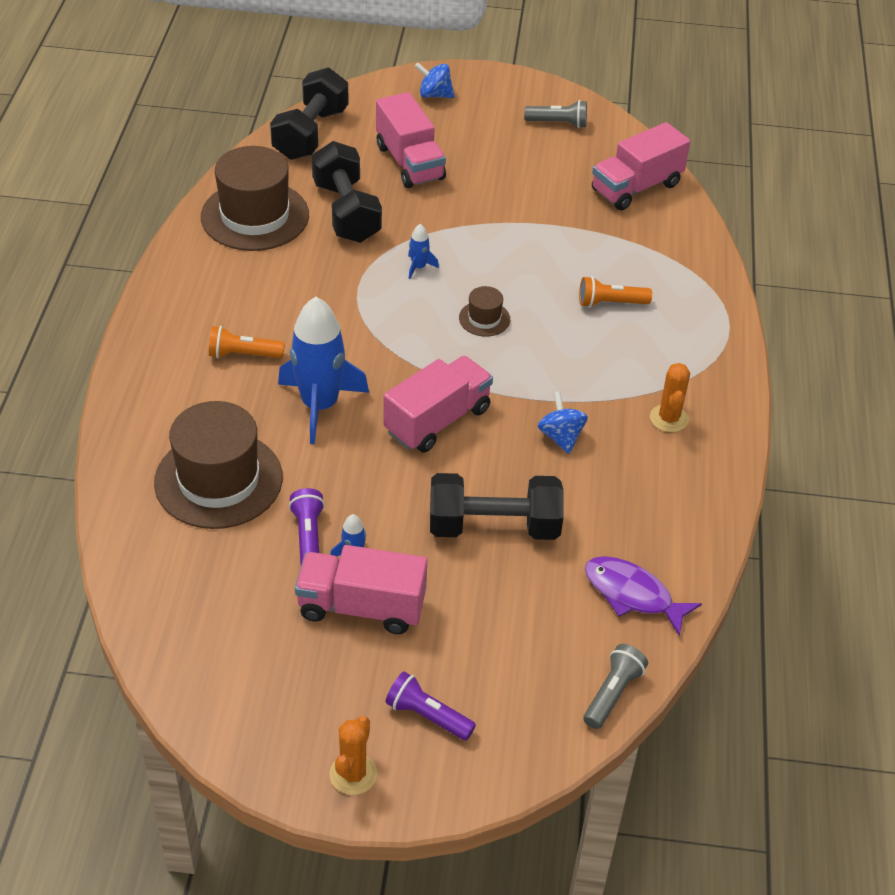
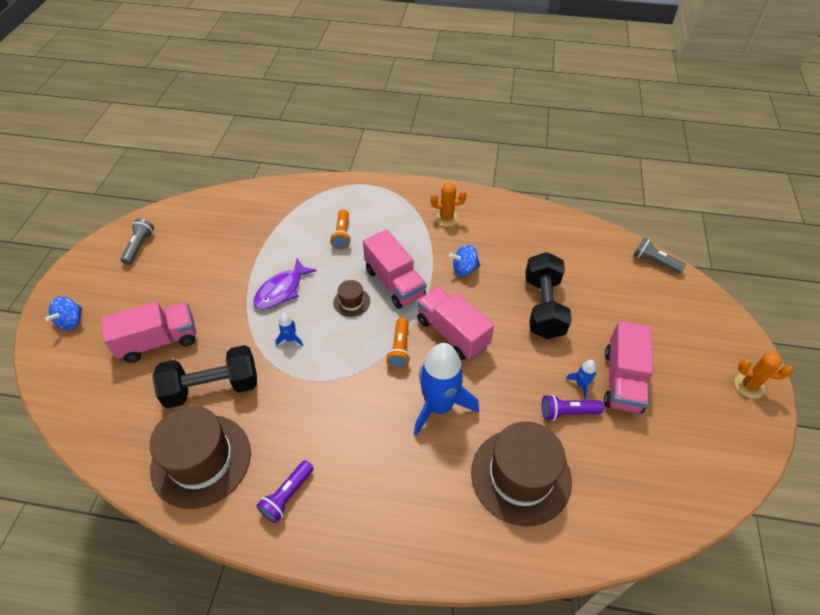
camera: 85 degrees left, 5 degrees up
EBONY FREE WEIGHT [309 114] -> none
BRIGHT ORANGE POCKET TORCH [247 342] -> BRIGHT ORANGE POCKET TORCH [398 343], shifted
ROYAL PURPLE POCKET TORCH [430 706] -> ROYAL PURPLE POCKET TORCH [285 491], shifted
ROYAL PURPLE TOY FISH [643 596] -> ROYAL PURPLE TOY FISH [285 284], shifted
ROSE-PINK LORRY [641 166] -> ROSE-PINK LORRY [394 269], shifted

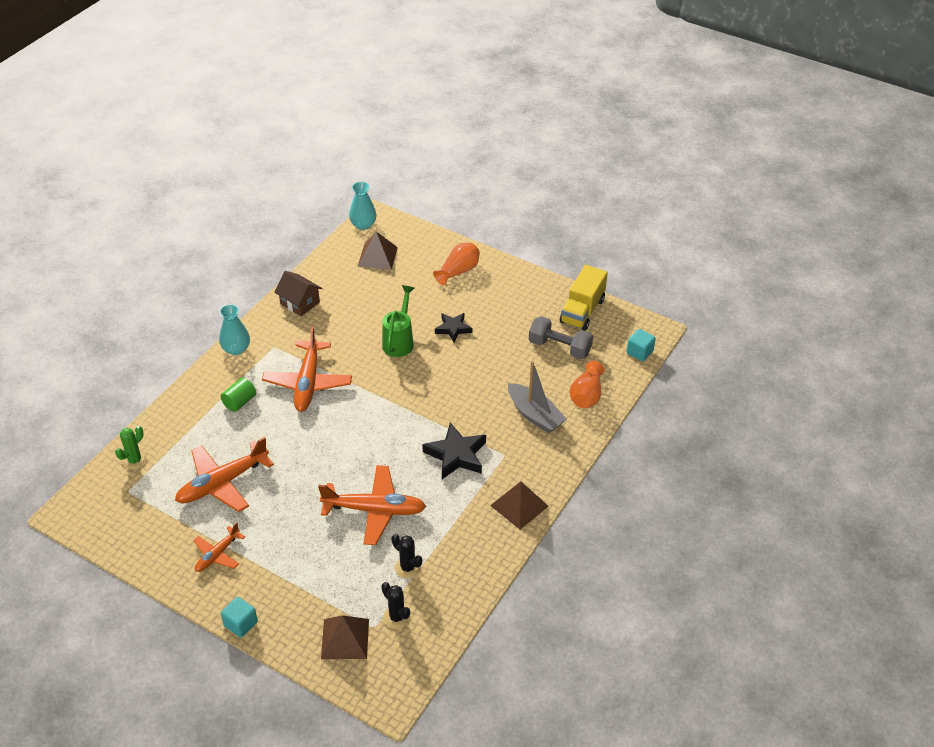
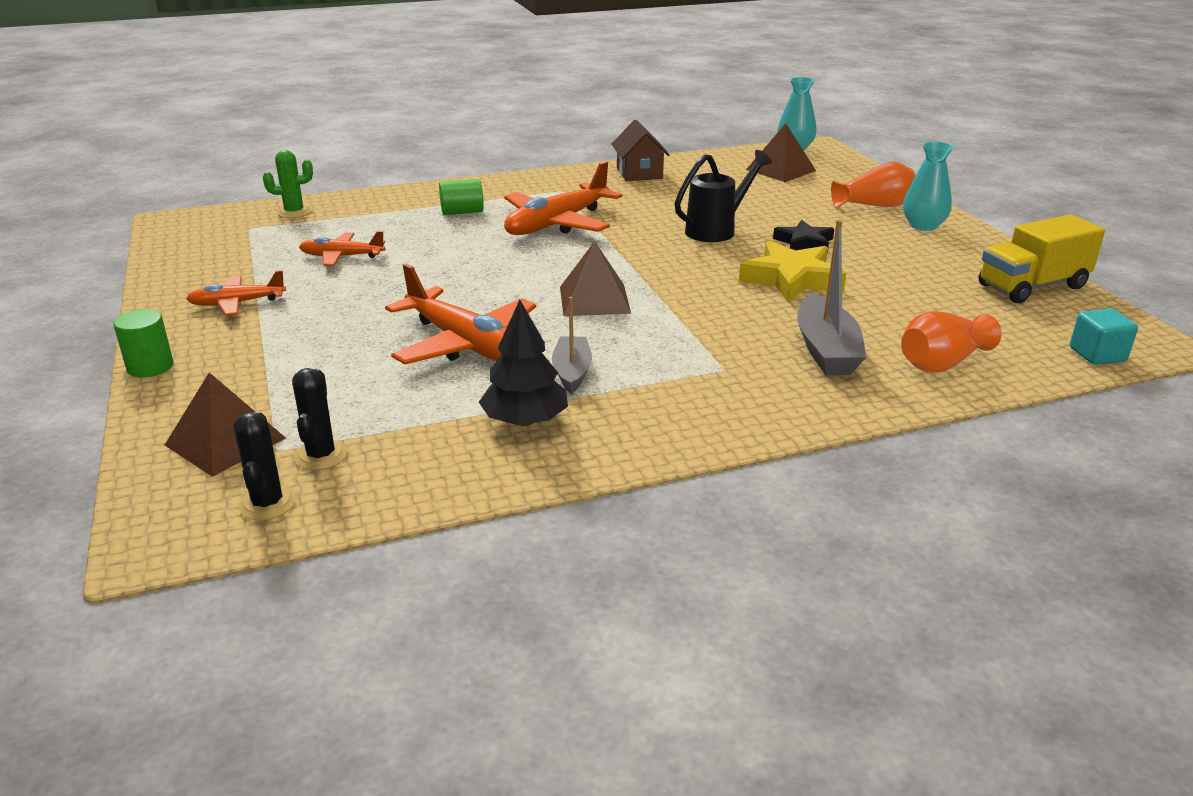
camera: 40 degrees right, 15 degrees down
EBONY STAR SHAPE [454 451] -> none
ASH-GREY FREE WEIGHT [561 338] -> none
none -> EBONY FIR TREE [523 363]
none -> ASH-GREY SAILBOAT [572 345]
none -> BRIGHT YELLOW STAR SHAPE [792 272]
AQUA TALL VASE [234 329] -> AQUA TALL VASE [928 186], shifted
EBONY SAGUARO CACTUS [407 556] -> EBONY SAGUARO CACTUS [264 465], shifted
RUSSET SOLID PYRAMID [519 506] -> RUSSET SOLID PYRAMID [595 278], shifted
AQUA CUBE [239 617] -> LEAF-GREEN CYLINDER [143 343]
LEAF-GREEN WATERING CAN [398 321] -> EBONY WATERING CAN [723 196]
BRIGHT ORANGE TOY PLANE [224 474] -> BRIGHT ORANGE TOY PLANE [342 248], x0.56

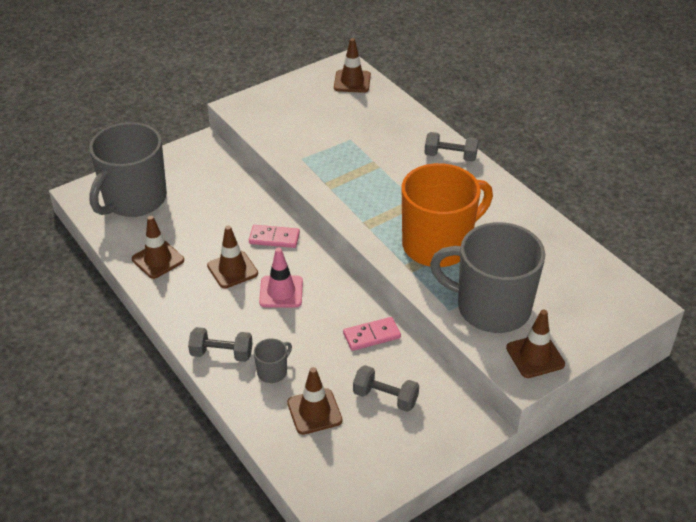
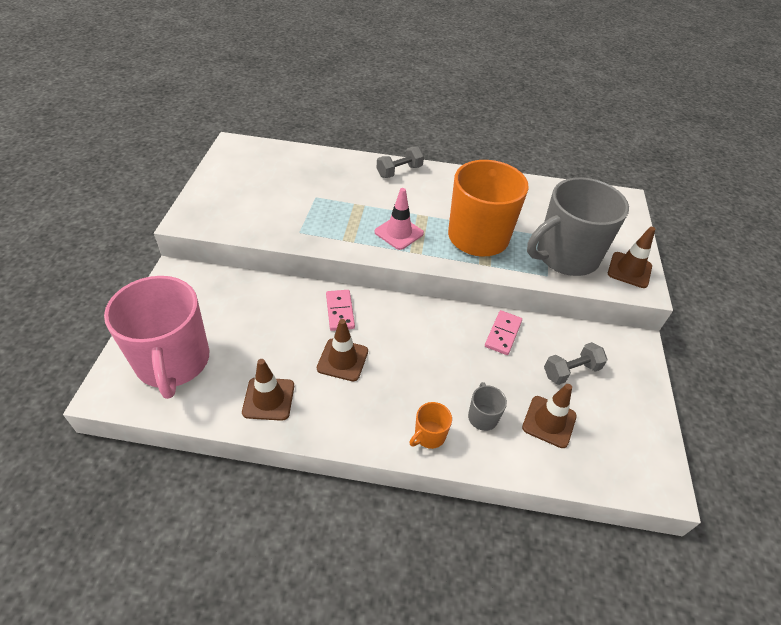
camera: 50 degrees left, 5 degrees up
RUSSET SAFETY CONE [352 65] -> none
ROSE-PINK SAFETY CONE [281 278] -> ROSE-PINK SAFETY CONE [399 219], shifted
ASH-GREY FREE WEIGHT [220 344] -> BRIGHT ORANGE MUG [430 425]
ASH-GREY MUG [128 169] -> ROSE-PINK MUG [156 337]
ROSE-PINK DOMINO [274 236] -> ROSE-PINK DOMINO [340 310], 60 degrees counterclockwise

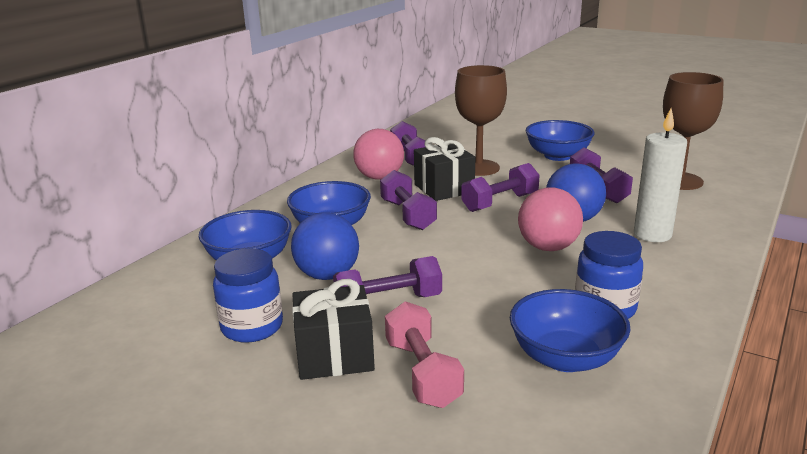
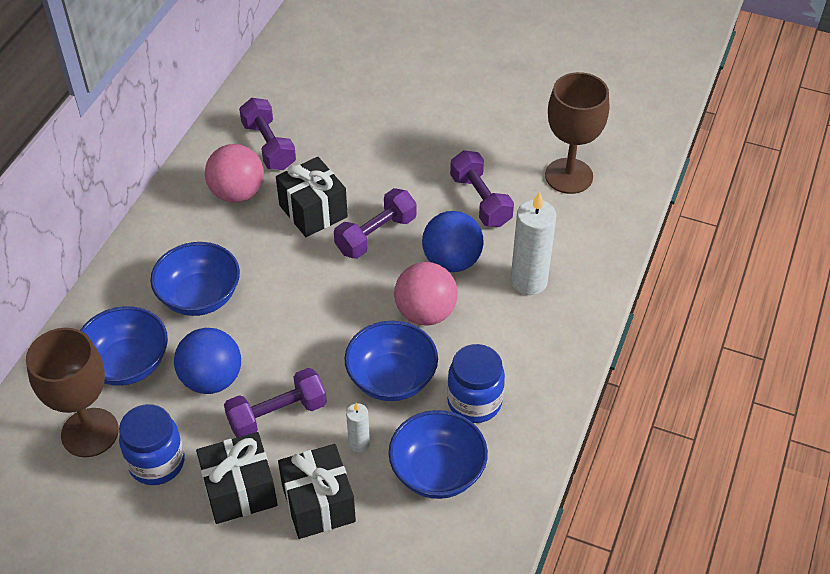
camera: 10 degrees left, 25 degrees up
ROYAL PURPLE FREE WEIGHT [408 200] -> none
none -> WHITE CANDLE [358 427]
RUSSET GOBLET [481 120] -> RUSSET GOBLET [72 392], shifted
ROYAL BLUE SERVING BOWL [560 140] -> ROYAL BLUE SERVING BOWL [391 361], shifted
ROSE-PINK FREE WEIGHT [424 354] -> EBONY GIFT [317 491]

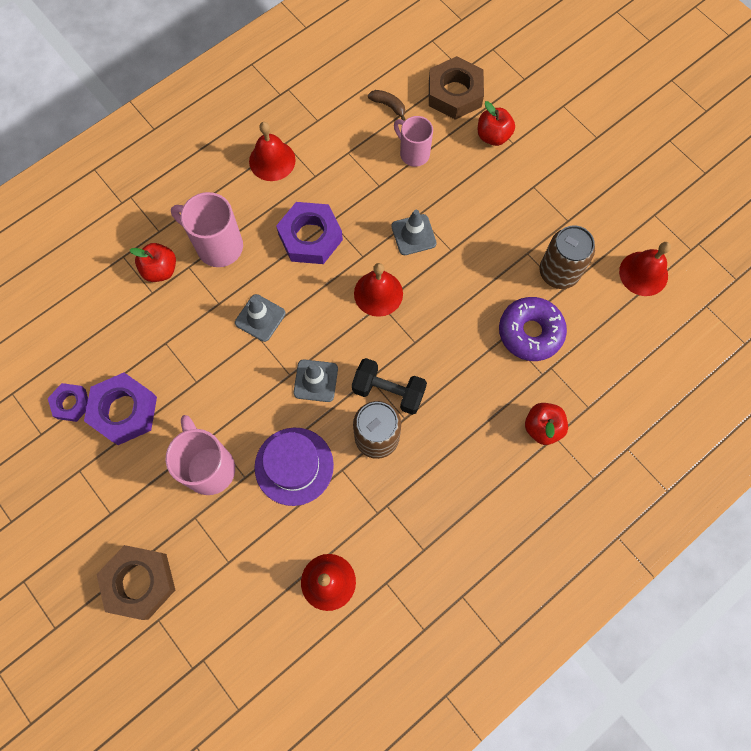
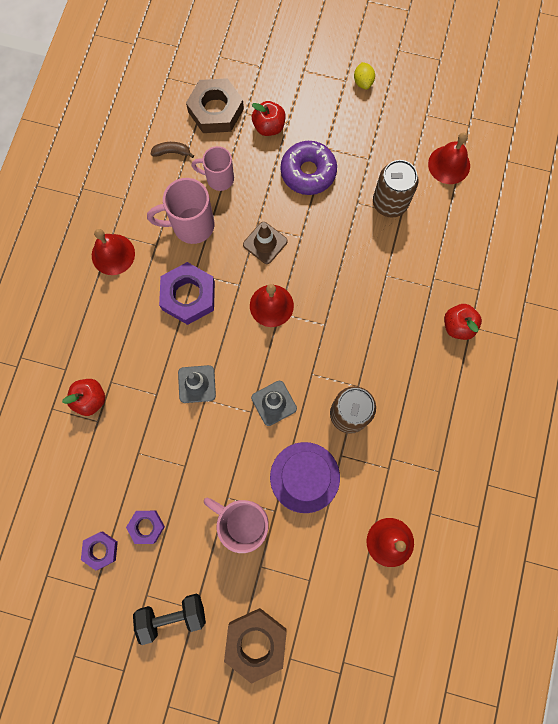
camera: 35 degrees left, 5 degrees up
none -> BRIGHT YELLOW CITRUS FRUIT [364 76]
ROSE-PINK MUG [207 229] -> ROSE-PINK MUG [180 211], shifted
EBONY FREE WEIGHT [389 386] -> EBONY FREE WEIGHT [169 619], shifted
ROYAL PURPLE GLAZED DONUT [533 329] -> ROYAL PURPLE GLAZED DONUT [309 168], shifted
ASH-GREY SAFETY CONE [414 232] -> RUSSET SAFETY CONE [265 243]
ROYAL PURPLE NUT [120 409] -> ROYAL PURPLE NUT [145 527], x0.57

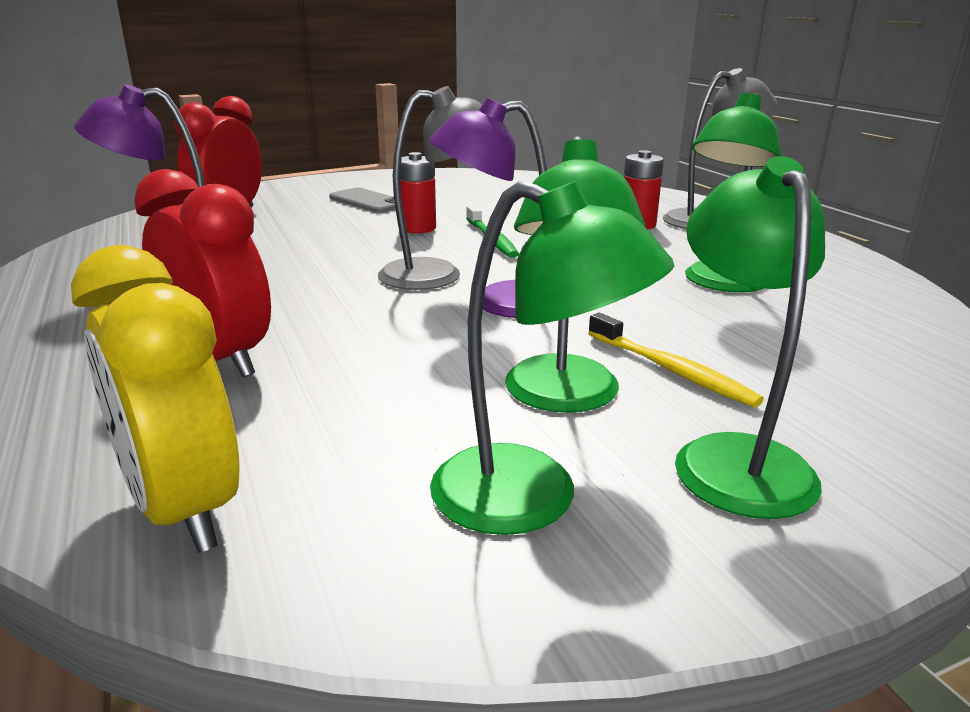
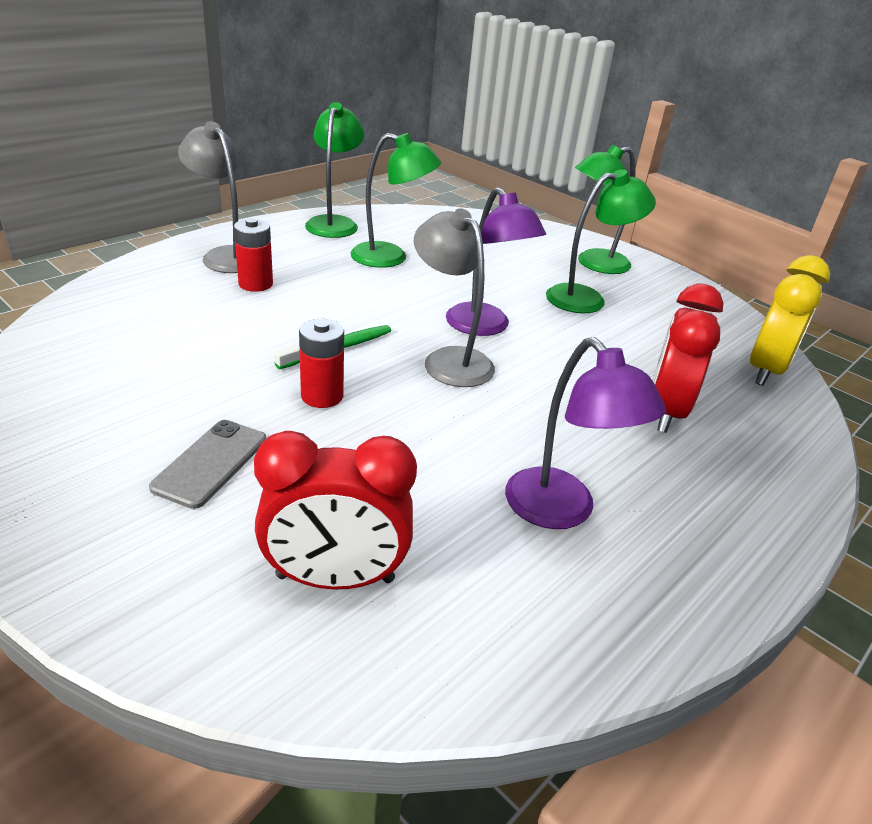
camera: 115 degrees left, 10 degrees up
BRIGHT YELLOW TOOTHBRUSH [676 360] -> none
LEAF-GREEN LAMP [552 358] -> LEAF-GREEN LAMP [334 170], shifted

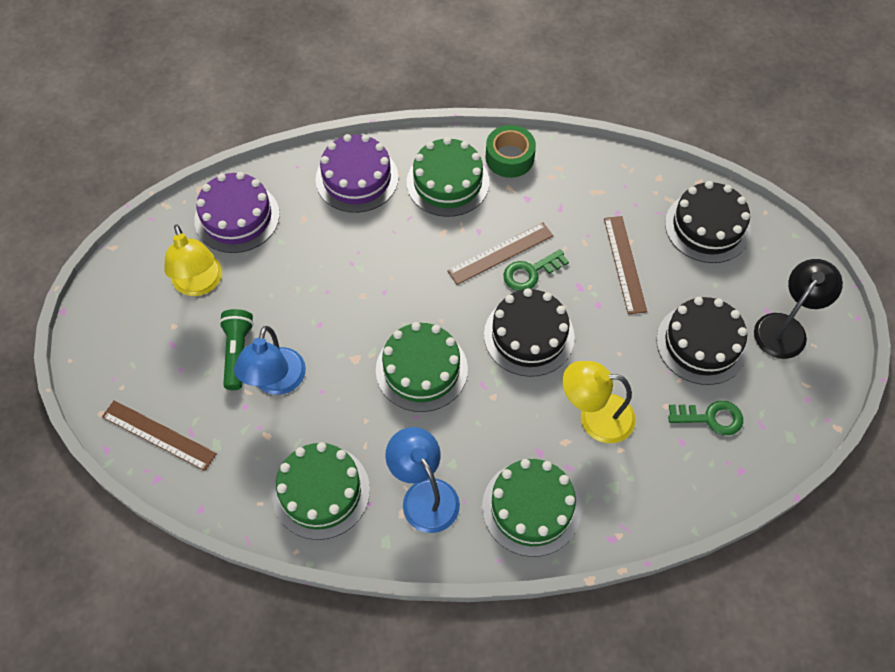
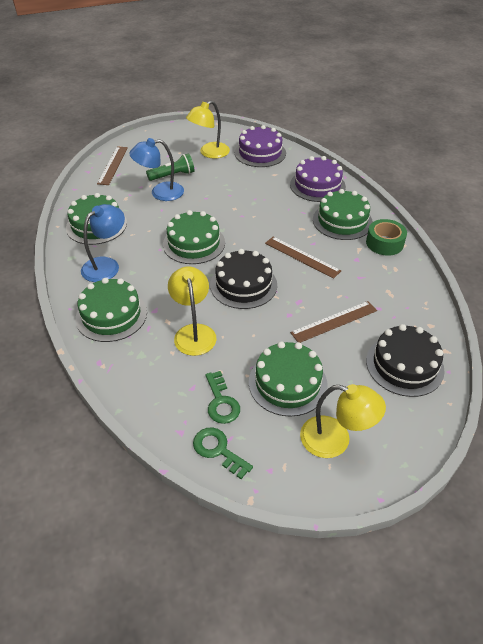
camera: 70 degrees right, 15 degrees down
LEAF-GREEN DOOR KEY [536 270] -> LEAF-GREEN DOOR KEY [223 453], shifted
EBONY LAYER CAKE [702 341] -> LEAF-GREEN LAYER CAKE [288 379]
EBONY LAMP [798 309] -> BRIGHT YELLOW LAMP [343 421]

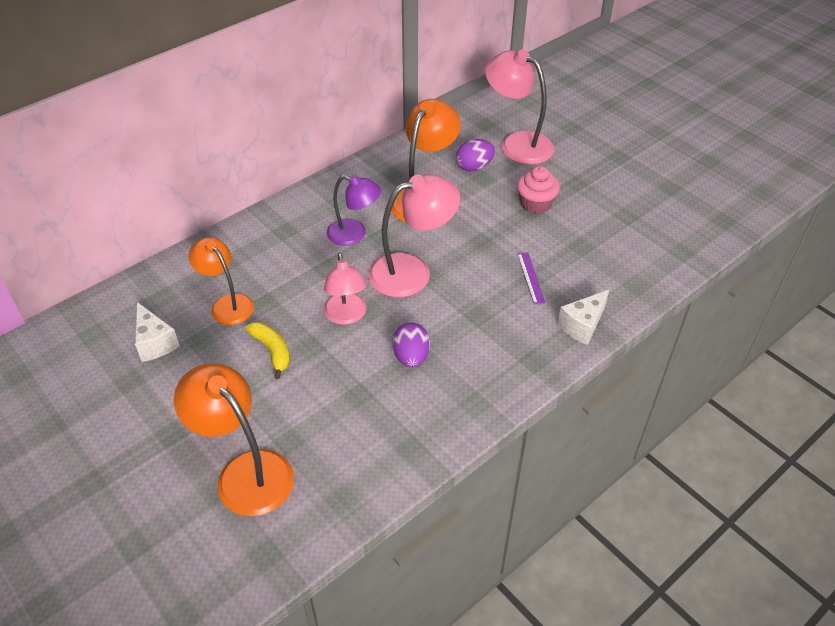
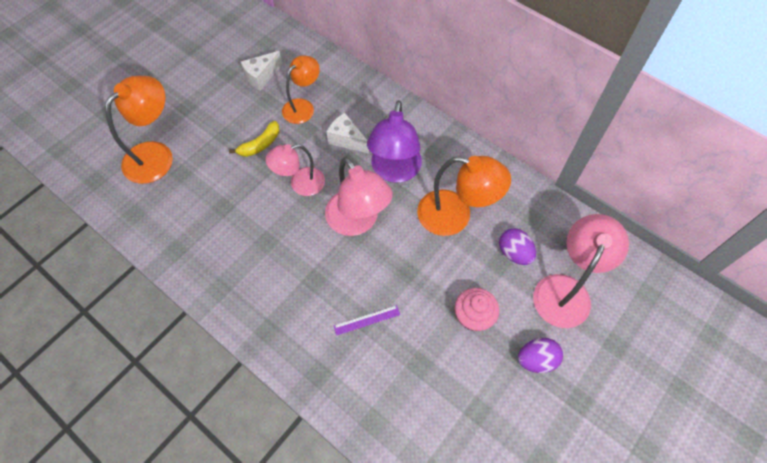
camera: 80 degrees right, 15 degrees up
ROYAL PURPLE TOY EGG [411 344] -> ROYAL PURPLE TOY EGG [540 355], shifted
WHITE CHEESE WEDGE [583 317] -> WHITE CHEESE WEDGE [348 133], shifted
ROYAL PURPLE LAMP [354 210] -> ROYAL PURPLE LAMP [394 141], x1.50

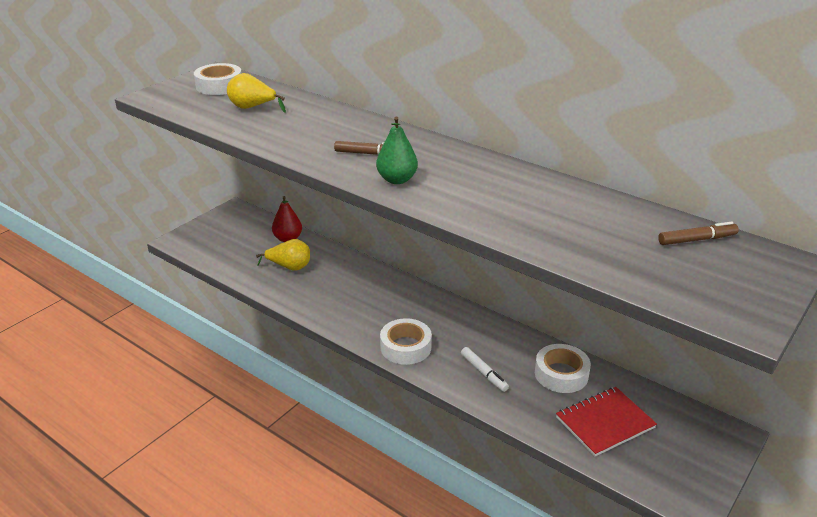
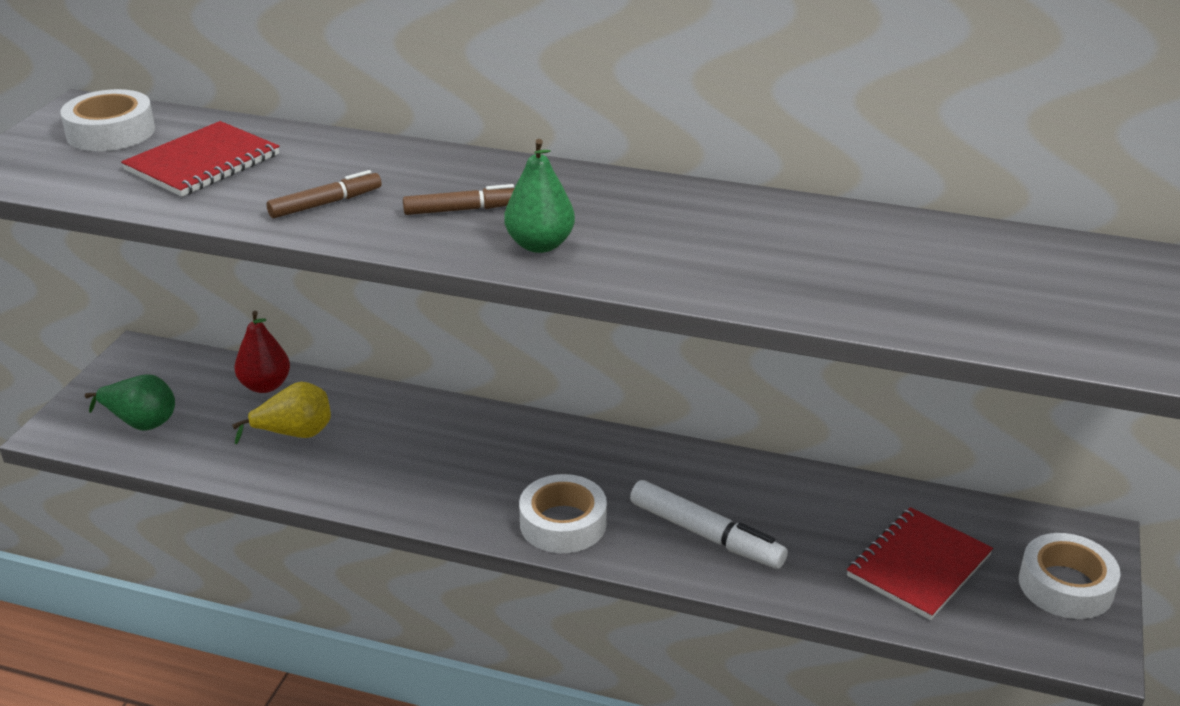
camera: 20 degrees left, 0 degrees up
none -> LEAF-GREEN PEAR FRUIT [130 402]
WHITE ROLL OF TAPE [563 368] -> WHITE ROLL OF TAPE [1070 576], shifted
RUSSET MARKER [698 233] -> RUSSET MARKER [324 194], shifted
BRIGHT YELLOW PEAR FRUIT [256 93] -> RED NOTEPAD [200 159]
WHITE MARKER [485 369] -> WHITE MARKER [709 524], x1.57

